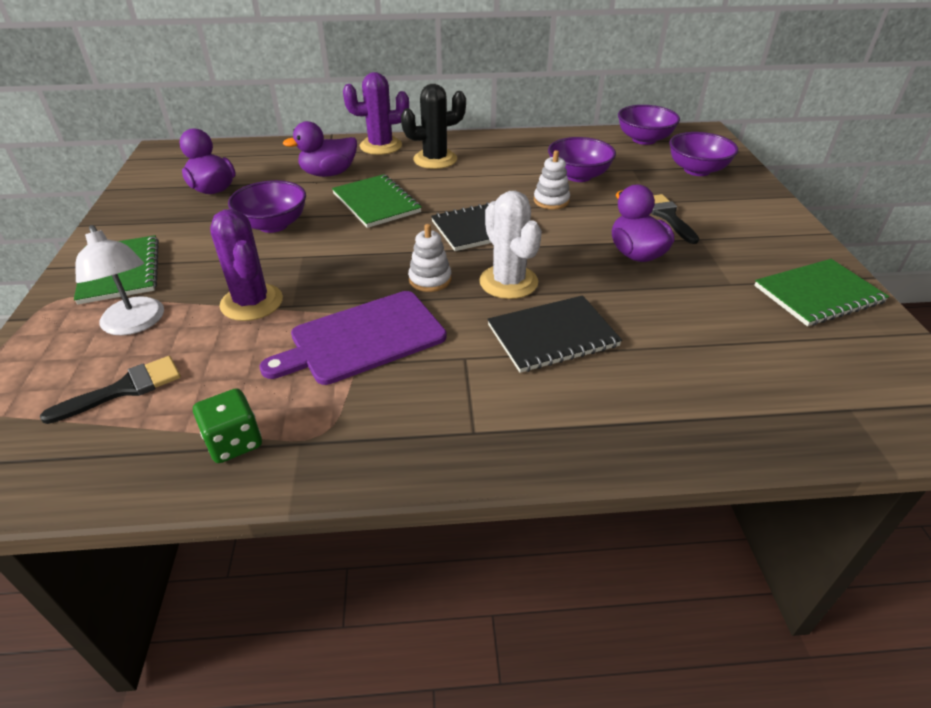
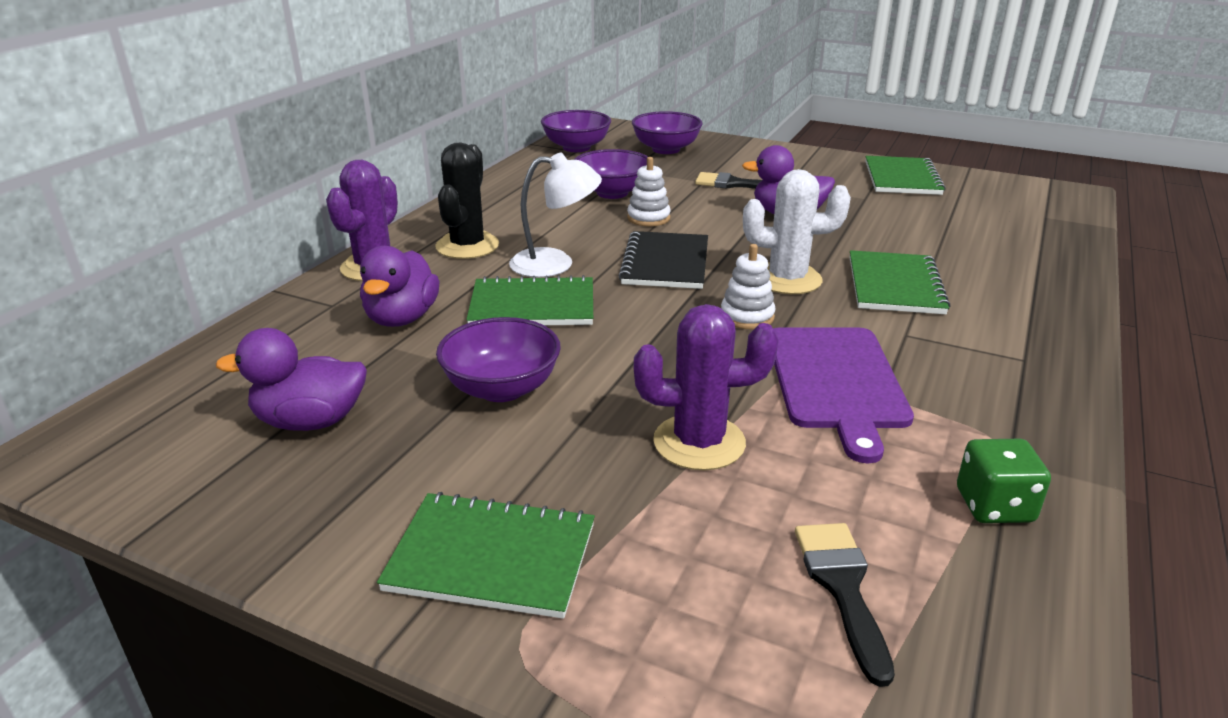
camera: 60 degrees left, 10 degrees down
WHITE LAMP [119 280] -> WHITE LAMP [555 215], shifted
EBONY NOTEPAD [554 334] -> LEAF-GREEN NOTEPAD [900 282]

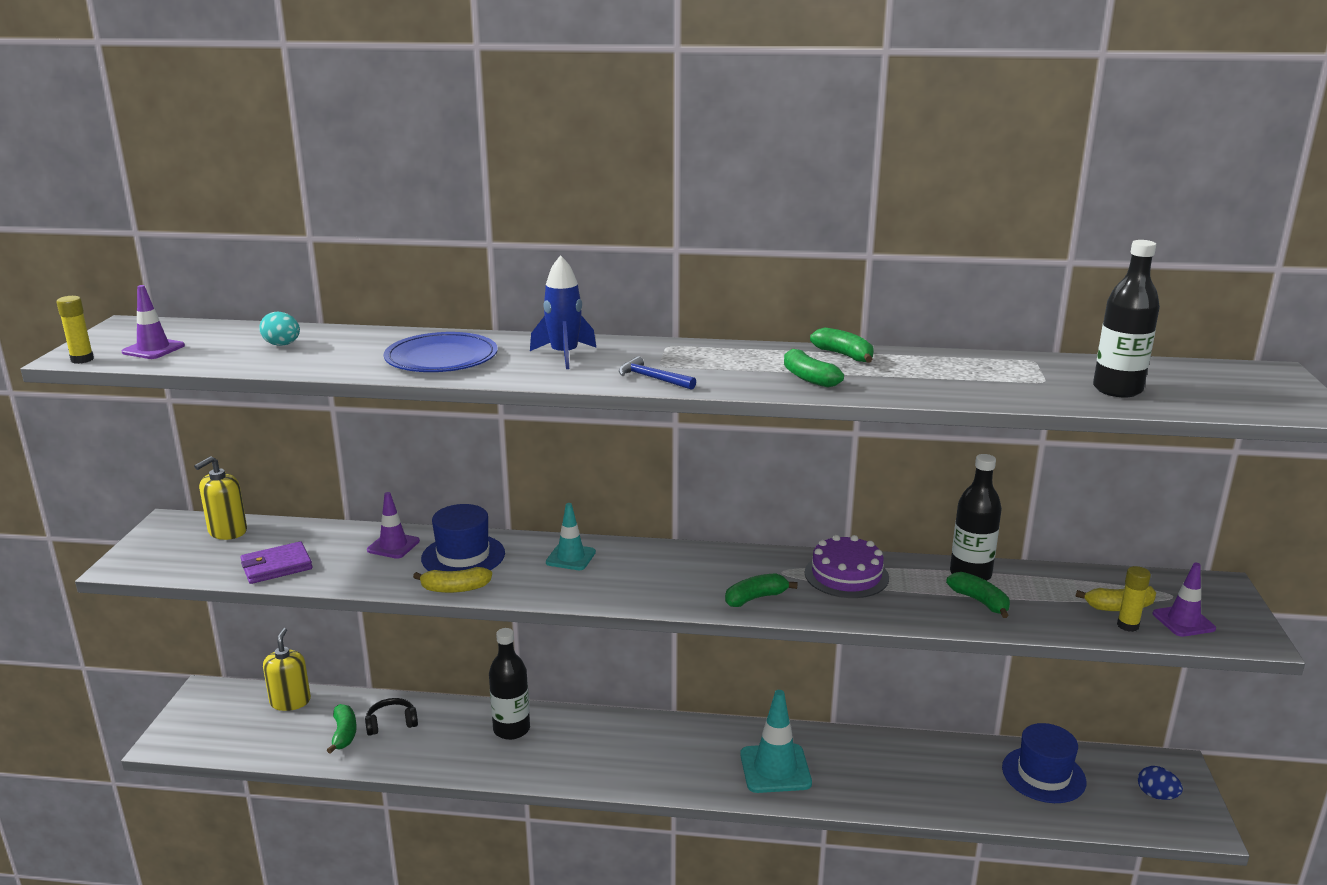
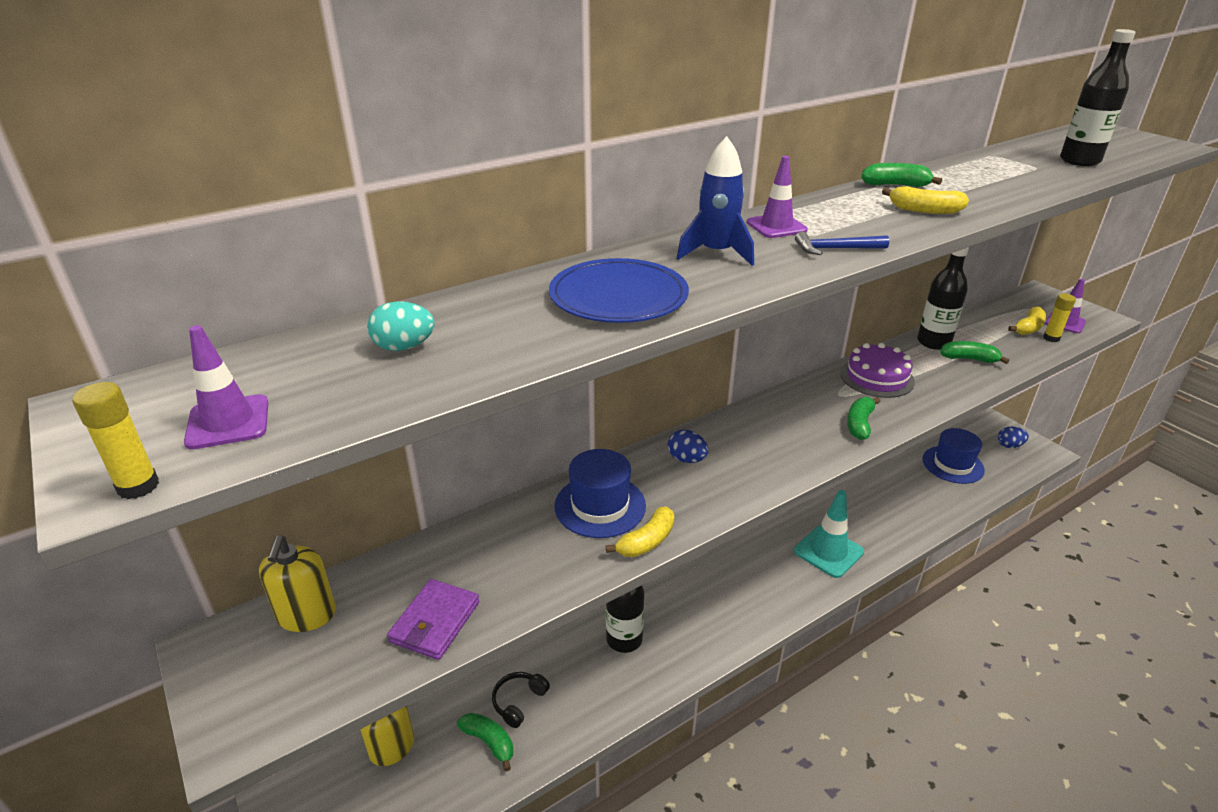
camera: 40 degrees left, 10 degrees up
ROYAL PURPLE SAFETY CONE [393 525] -> ROYAL PURPLE SAFETY CONE [777 197], shifted
AQUA SAFETY CONE [571 536] -> ROYAL BLUE TOY EGG [688 446]
LEAF-GREEN BANANA FRUIT [814 368] -> BRIGHT YELLOW BANANA FRUIT [925 200]

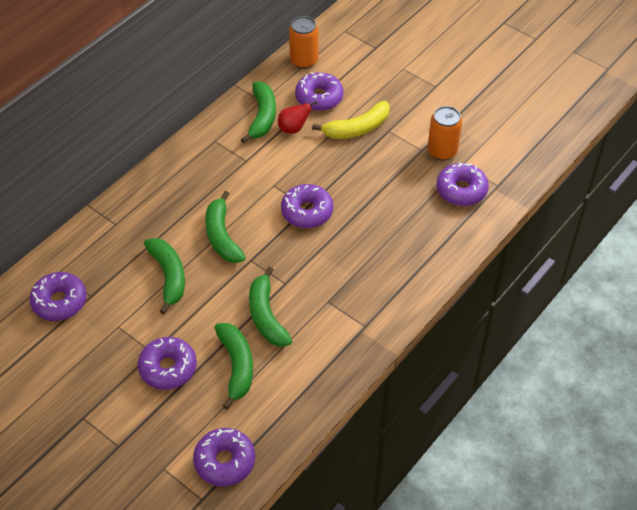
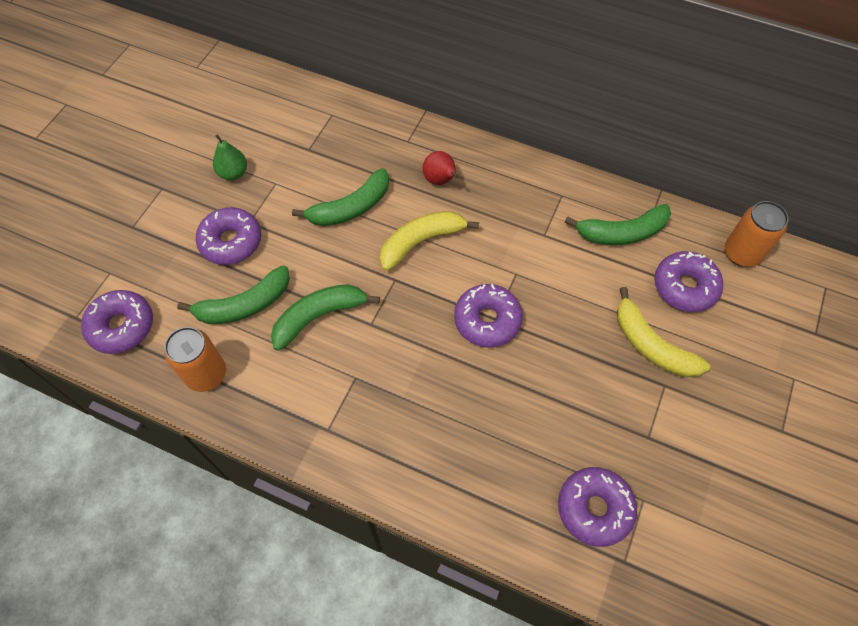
camera: 75 degrees right, 10 degrees up
ROYAL PURPLE GLAZED DONUT [58 296] -> none
none -> LEAF-GREEN PEAR FRUIT [230 157]
RED PEAR FRUIT [297 117] -> RED PEAR FRUIT [440 168], shifted
BRIGHT ORANGE CAN [445 133] -> BRIGHT ORANGE CAN [195 359], shifted
LEAF-GREEN BANANA FRUIT [225 227] -> BRIGHT YELLOW BANANA FRUIT [429 241]

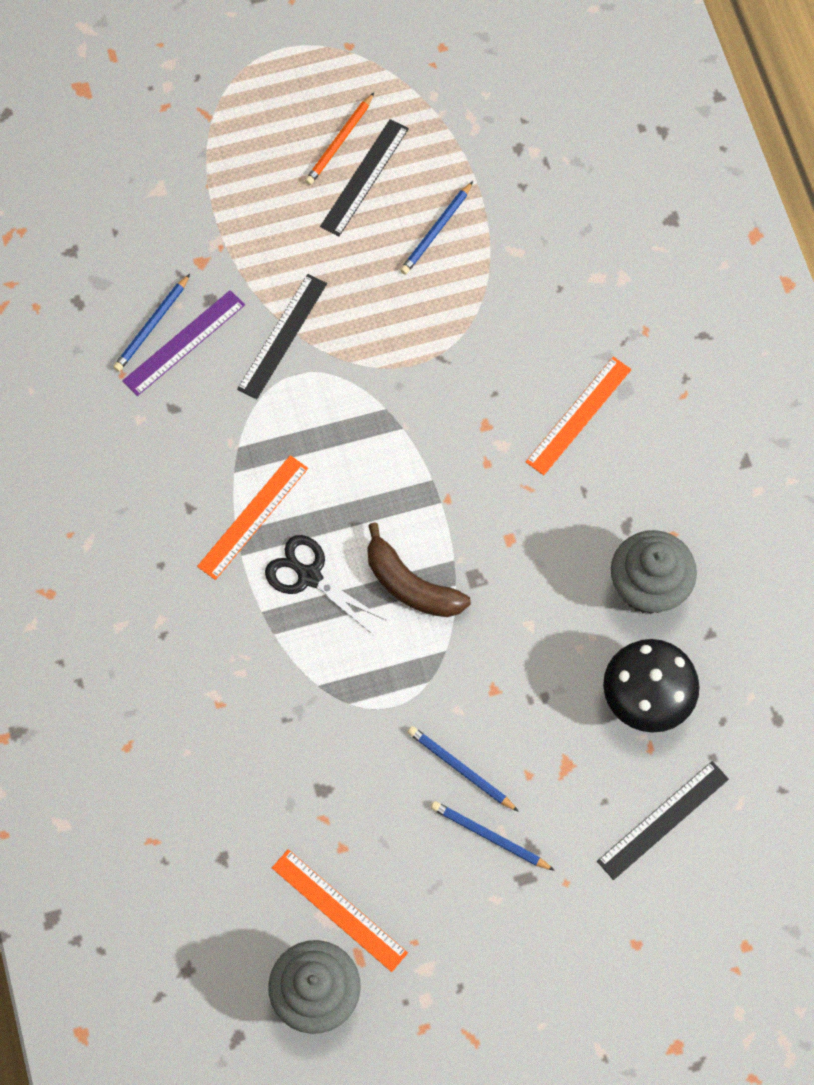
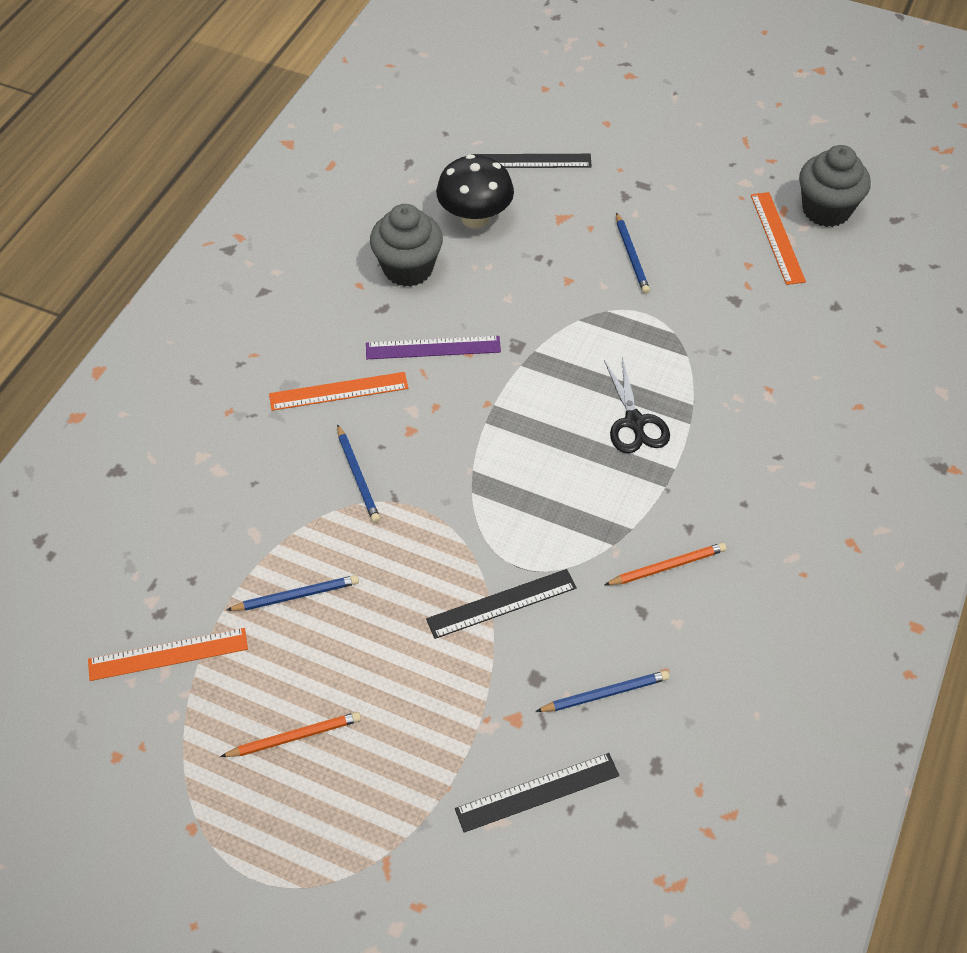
camera: 140 degrees left, 15 degrees down
RUSSET BANANA FRUIT [419 569] -> none
none -> BRIGHT ORANGE PENCIL [665 564]
ROYAL PURPLE RULER [183 343] -> ROYAL PURPLE RULER [433 347], shifted
BRIGHT ORANGE RULER [252 517] -> BRIGHT ORANGE RULER [168 654], shifted
EBONY RULER [364 177] -> EBONY RULER [537 793], shifted
ROYAL BLUE PENCIL [493 836] -> ROYAL BLUE PENCIL [358 473], shifted

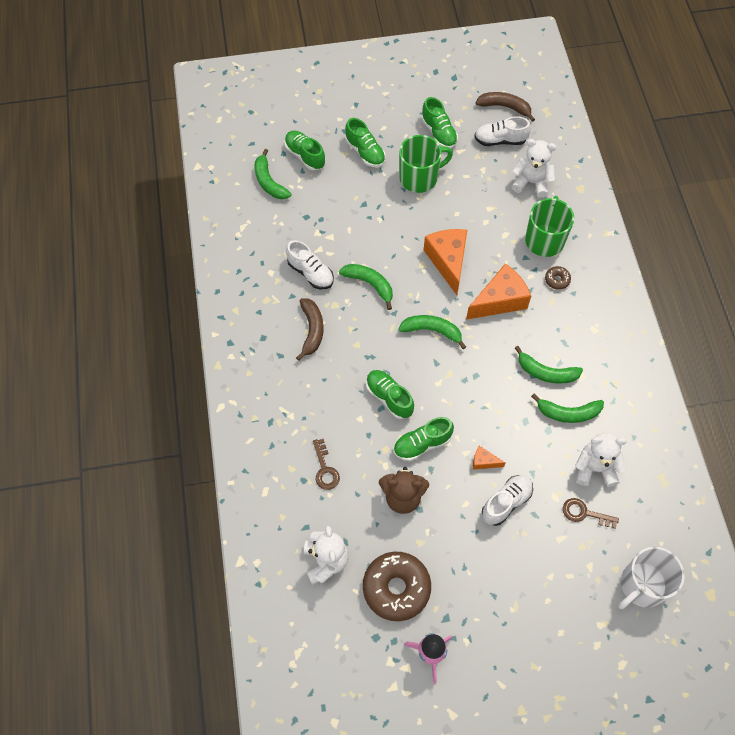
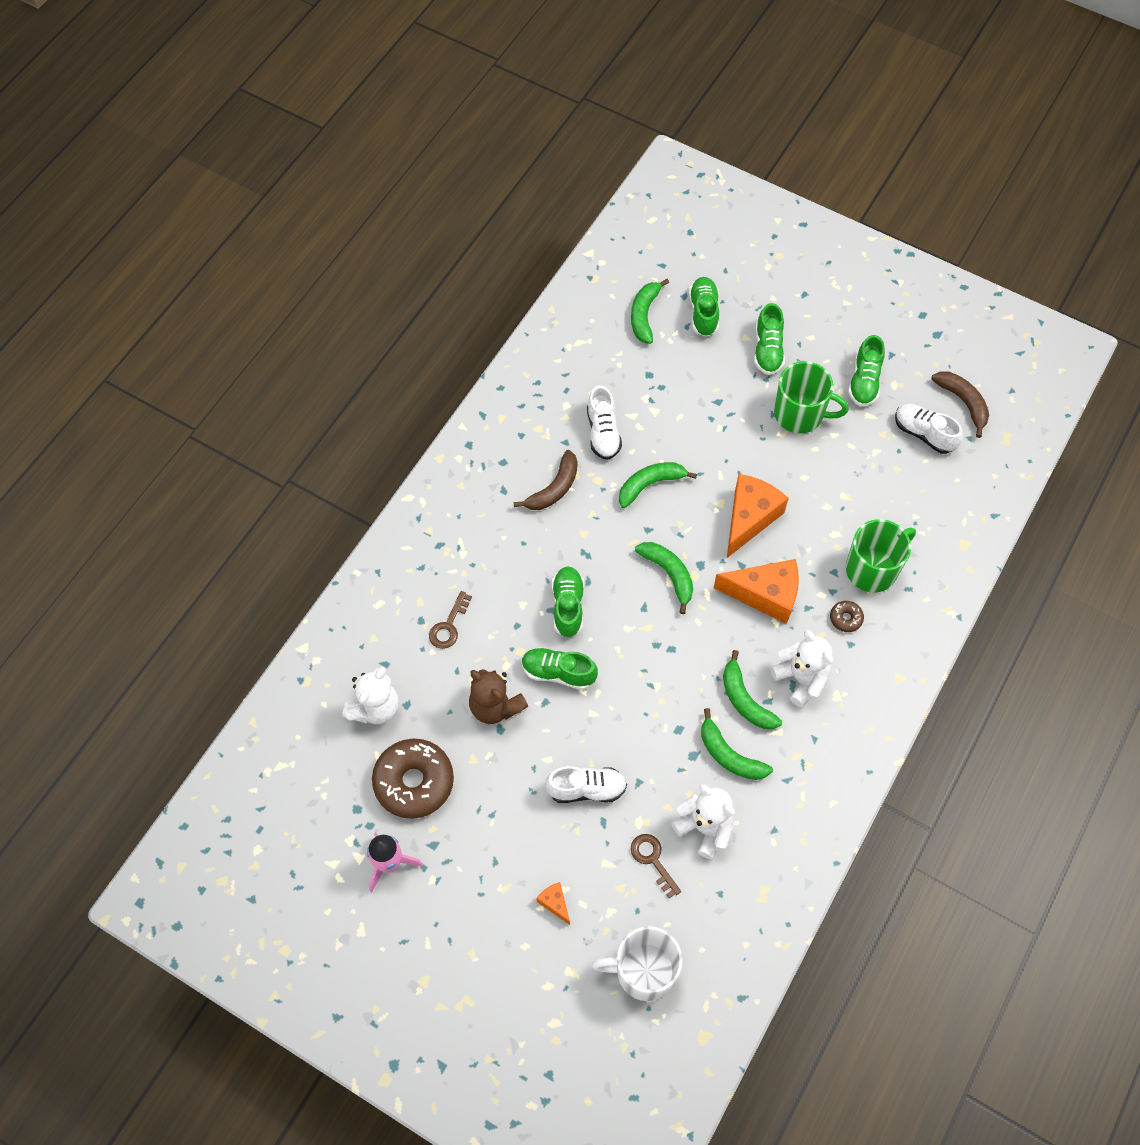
camera: 40 degrees right, 0 degrees up
BRIGHT ORANGE CHEESE WEDGE [489 458] -> BRIGHT ORANGE CHEESE WEDGE [553 903], shifted
WHITE TEDDY [533 168] -> WHITE TEDDY [801 669], shifted
LEAF-GREEN BANANA FRUIT [366 287] -> LEAF-GREEN BANANA FRUIT [658 485], 105 degrees counterclockwise

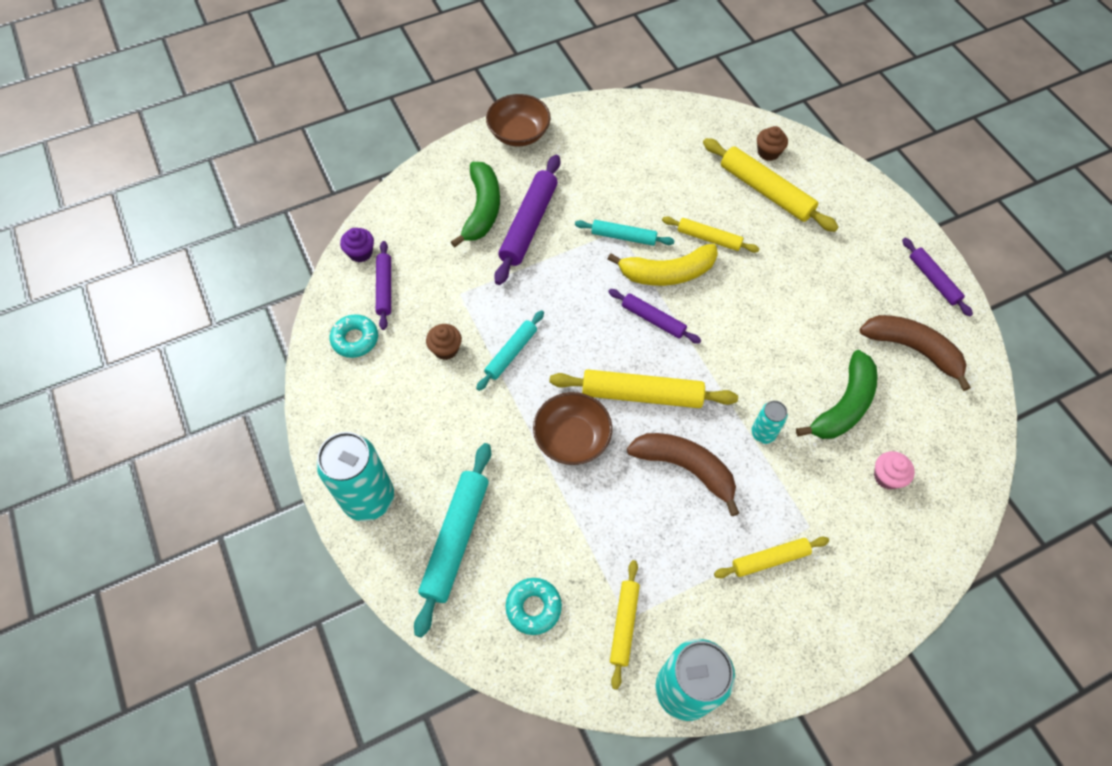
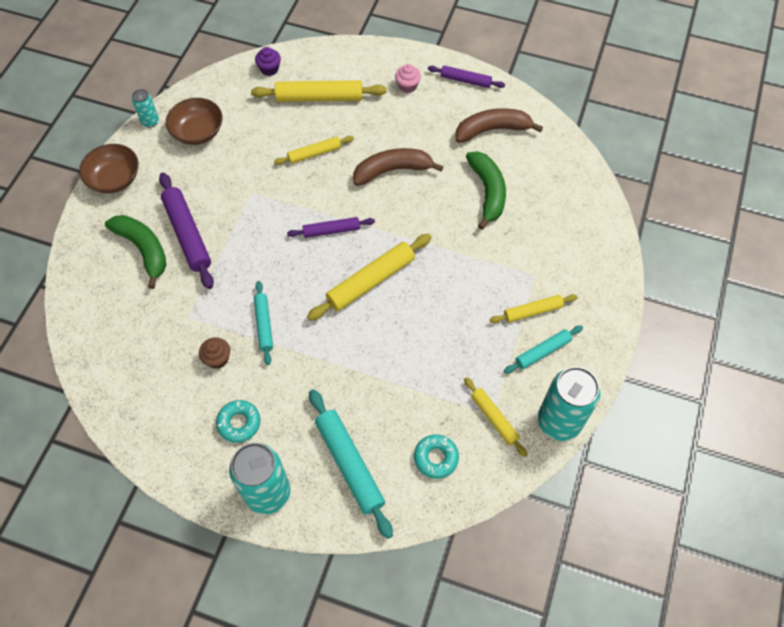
camera: 45 degrees left, 0 degrees up
ROYAL PURPLE PASTRY ROLLER [383 285] -> none
BRIGHT YELLOW BANANA FRUIT [663 265] -> none
RUSSET CUPCAKE [772 143] -> none
AQUA GLAZED DONUT [354 336] -> AQUA GLAZED DONUT [238 421], shifted
ROYAL PURPLE CUPCAKE [357 245] -> ROYAL PURPLE CUPCAKE [268 61], shifted
RUSSET SERVING BOWL [572 428] -> RUSSET SERVING BOWL [194 121], shifted
AQUA PASTRY ROLLER [625 233] -> AQUA PASTRY ROLLER [543 349], shifted
RUSSET BANANA FRUIT [683 474] -> RUSSET BANANA FRUIT [398 167], shifted
AQUA CAN [769 422] -> AQUA CAN [145 108], shifted
ROSE-PINK CUPCAKE [894 470] -> ROSE-PINK CUPCAKE [408 78], shifted
BRIGHT YELLOW PASTRY ROLLER [771 557] -> BRIGHT YELLOW PASTRY ROLLER [534 308], 45 degrees clockwise

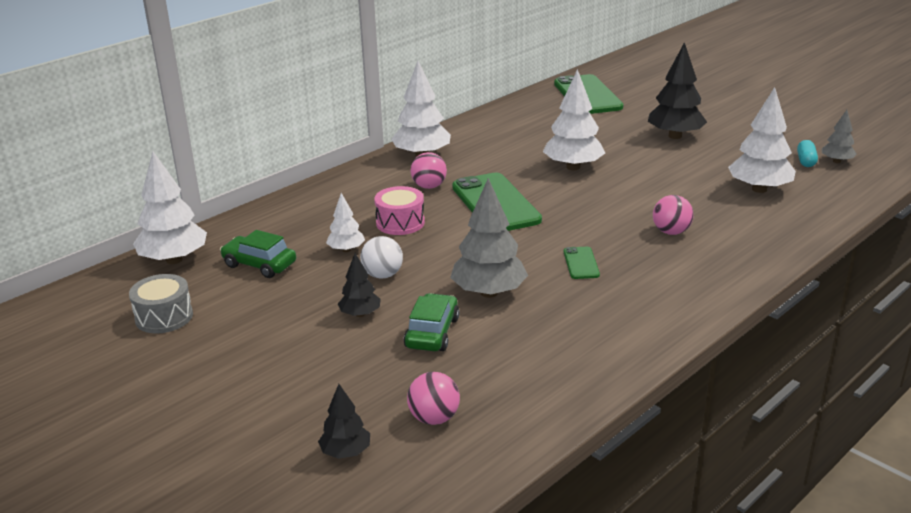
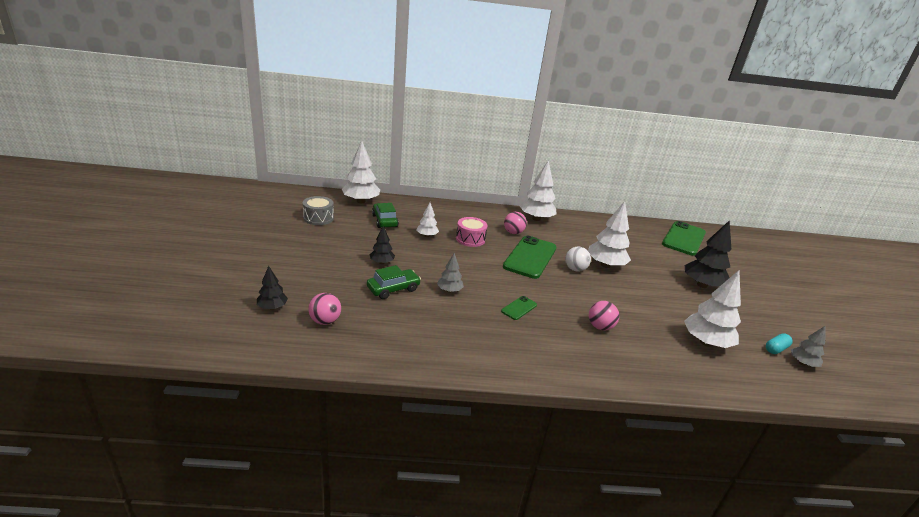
camera: 40 degrees right, 0 degrees up
WHITE BALL [381 257] -> WHITE BALL [578 259], shifted
ASH-GREY FIR TREE [489 238] -> ASH-GREY FIR TREE [450 273], x0.55

